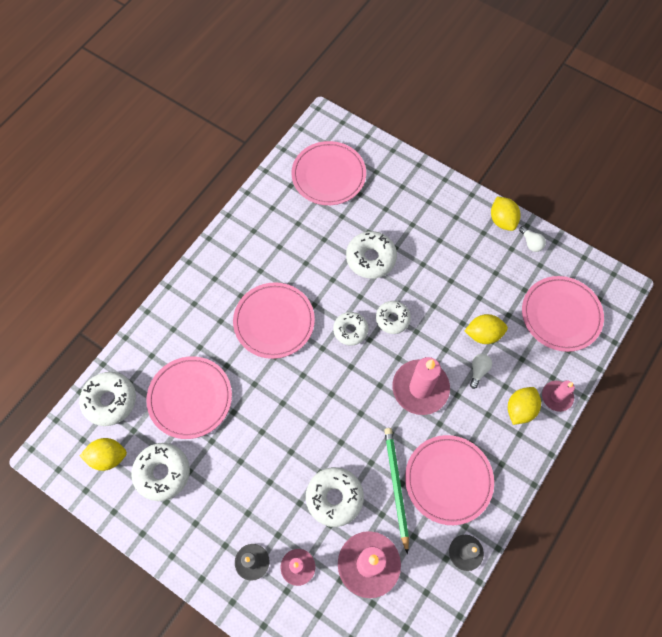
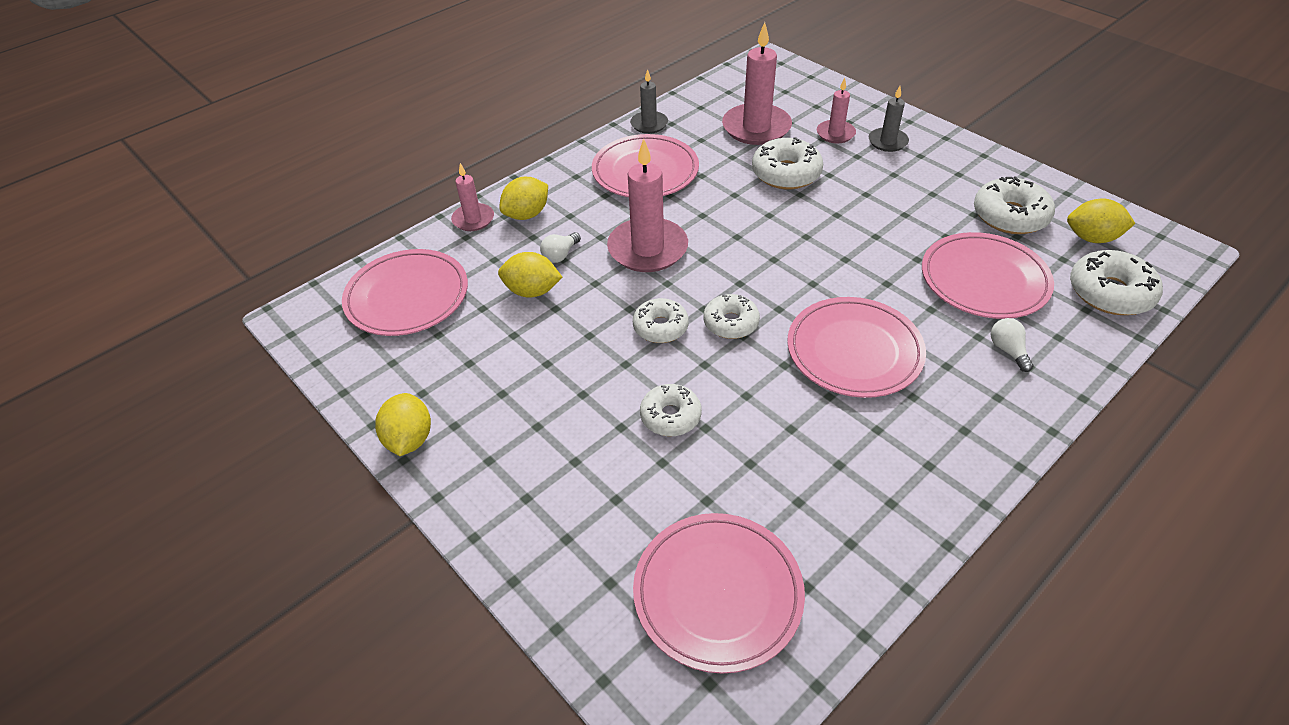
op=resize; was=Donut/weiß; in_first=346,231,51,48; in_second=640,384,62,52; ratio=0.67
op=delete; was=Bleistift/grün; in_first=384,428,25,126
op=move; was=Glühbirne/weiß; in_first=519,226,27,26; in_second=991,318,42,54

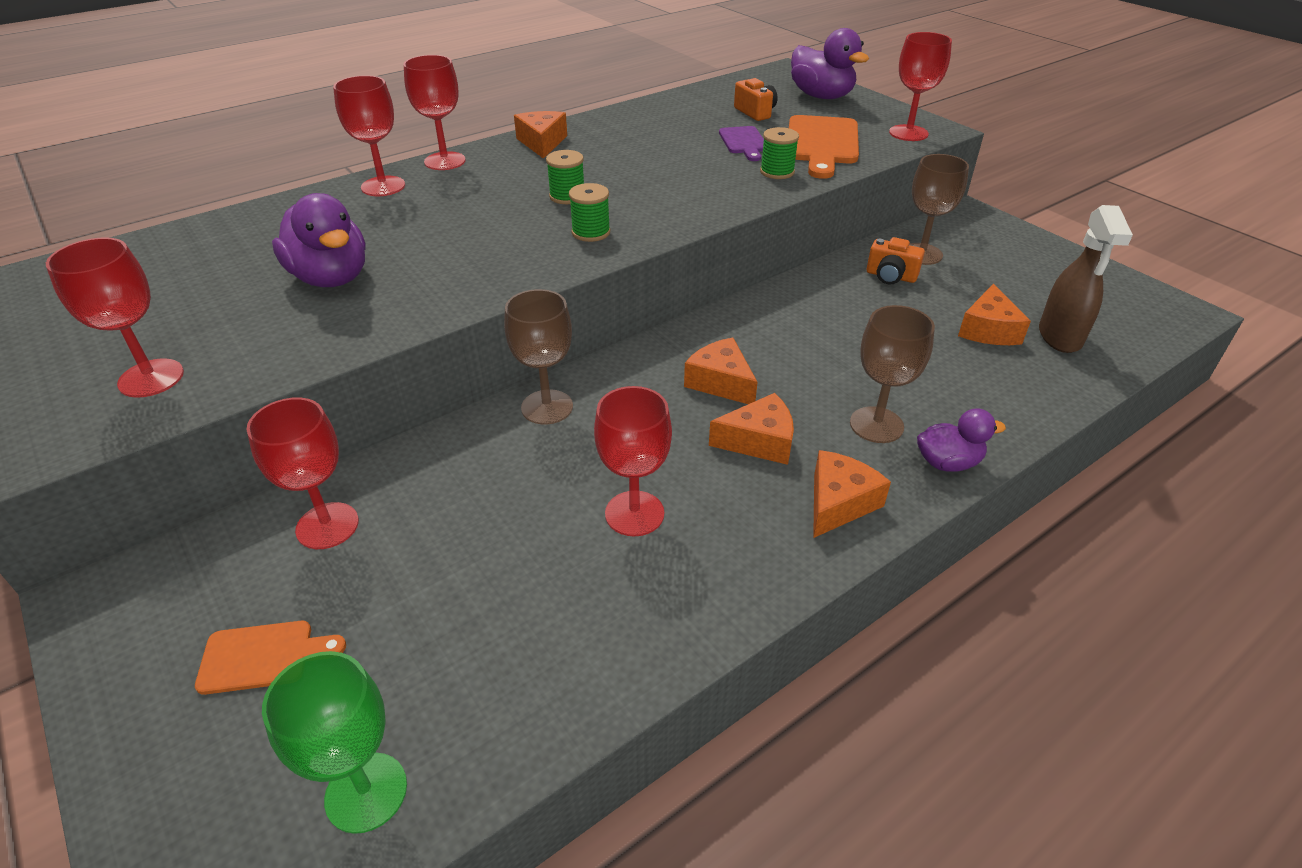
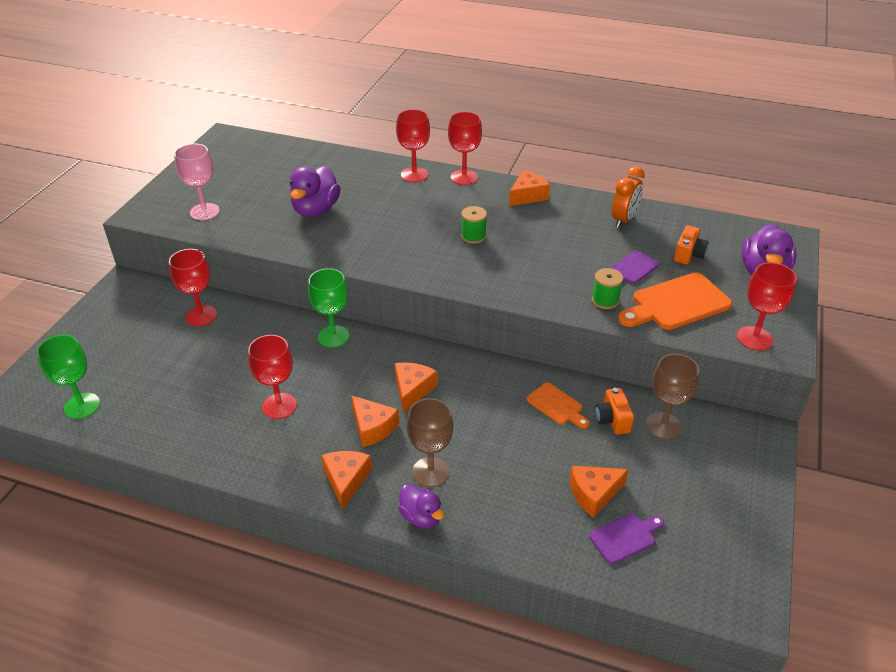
op=recolor; was=Kelch/rot; now=Kelch/rosa; in_first=46,237,138,161; in_second=174,144,46,76
op=move; was=Schneidebrett/orange; in_first=195,621,151,74; in_second=527,383,63,46
op=recolor; was=Kelch/braun; now=Kelch/grün; in_first=504,289,69,136; in_second=308,268,41,80
op=delete; was=Garnrolle/grün; in_first=569,183,41,59
op=rotate; was=Käse/orange; in_first=813,450,78,88; in_second=321,451,51,58; clockwise=-90
op=replace; was=Sprühflasche/braun; now=Schneidebrett/lila; in_first=1039,205,94,148; in_second=589,514,75,50
op=insert; now=Wecker/orange; in_second=611,166,34,62

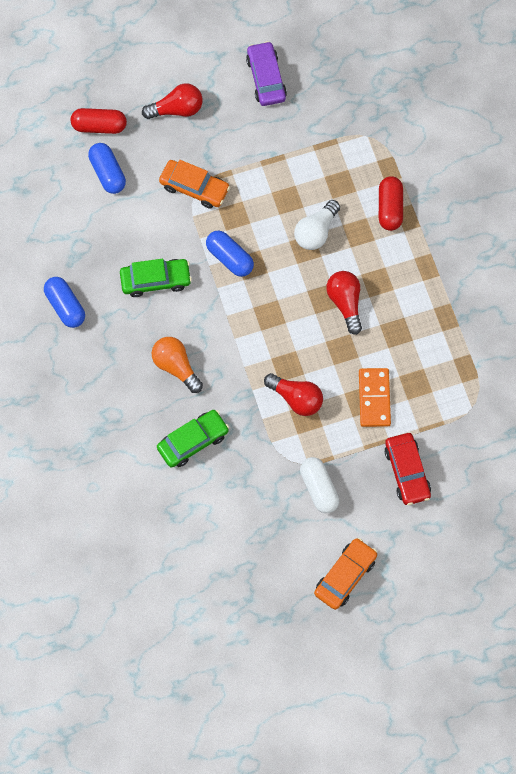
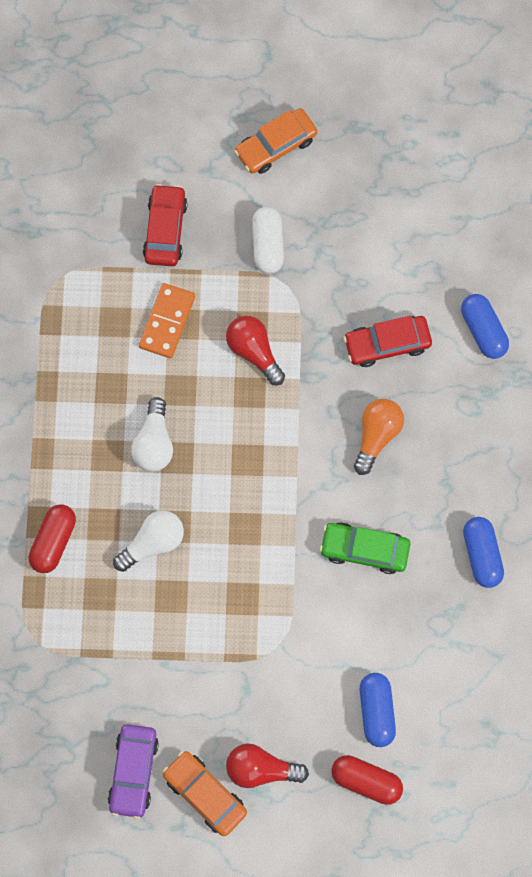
op=rotate; was=Glühbirne/orange; in_first=152,337,51,56; in_second=354,399,50,76; clockwise=-135
op=recolor; was=Auto/grün; now=Auto/rot; in_first=157,410,72,58; in_second=344,316,88,51
op=move; was=Auto/orange; in_first=159,160,71,49; in_second=163,751,84,85
op=move; was=Kapsel/blau; in_first=206,231,48,46; in_second=461,294,48,65
op=recolor; was=Glühbirne/rot; now=Glühbirne/weiß; in_first=326,271,36,64; in_second=131,397,42,75

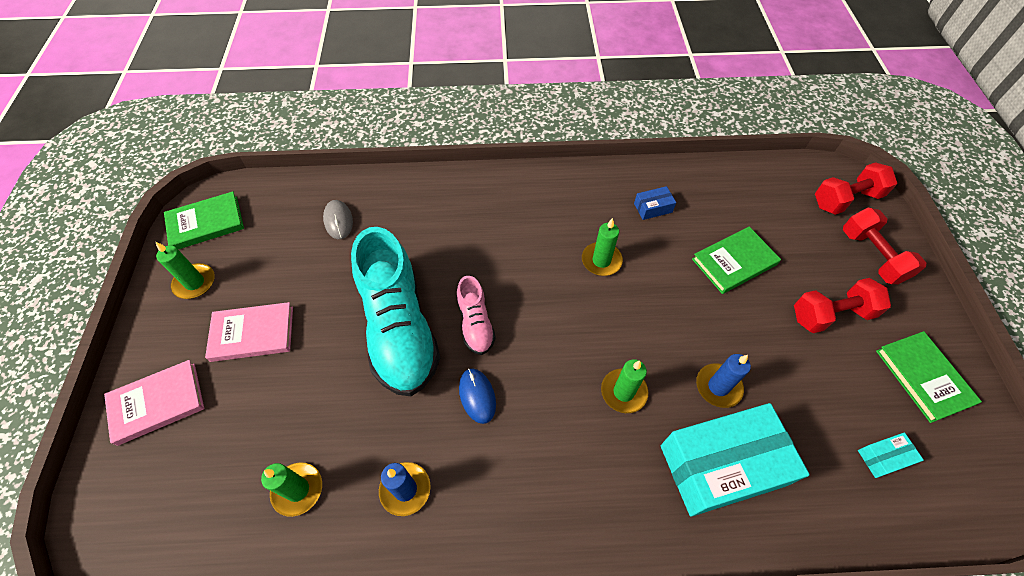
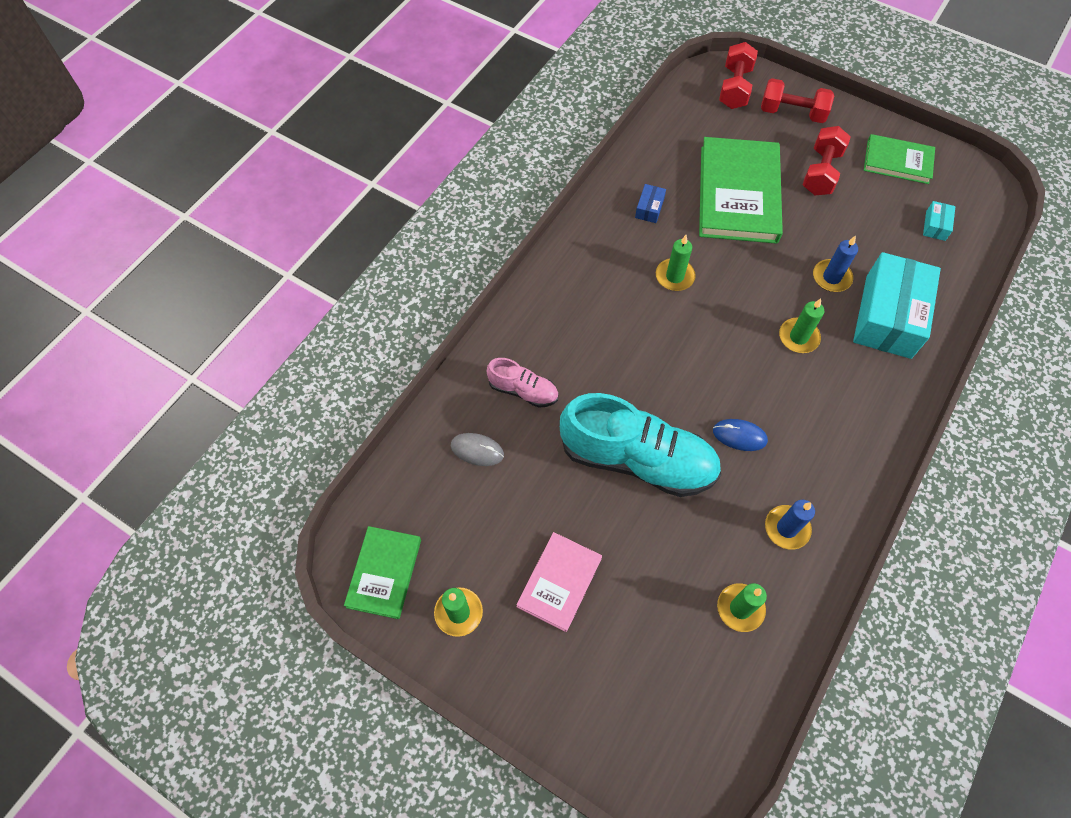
op=delete; was=Buch/rosa; in_first=104,360,100,86
op=move; was=Schuh/rosa; in_first=457,276,39,79; in_second=487,358,71,50
op=resize; was=Buch/grün; in_first=692,227,89,67; in_second=699,137,84,107; ratio=1.77

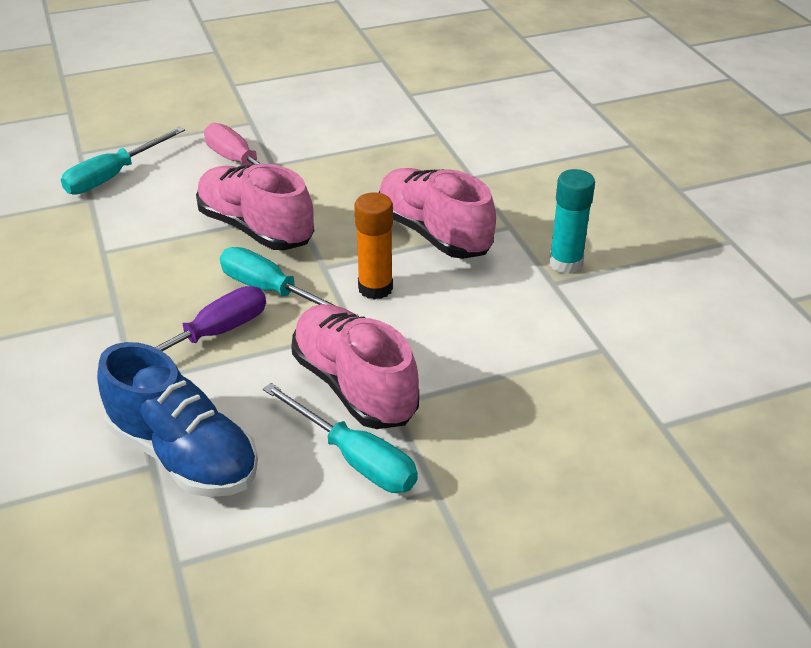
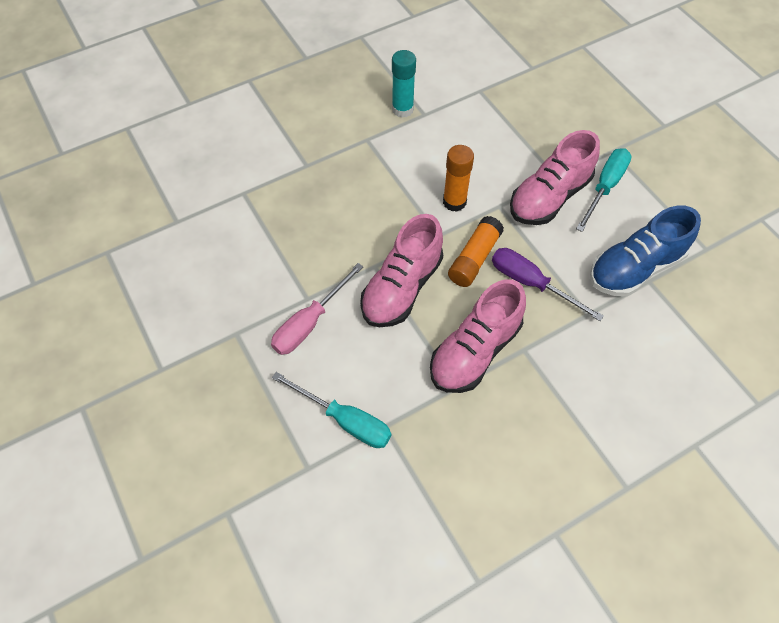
op=rotate; was=Schuh/blau; in_first=97,342,161,155; in_second=590,206,111,91; clockwise=-150
op=replace; was=Schraubenzieher/türkis; now=Klebestift/orange; in_first=220,247,139,70; in_second=448,216,56,71
op=move; was=Schuh/rosa; in_first=379,168,117,91; in_second=430,279,96,114

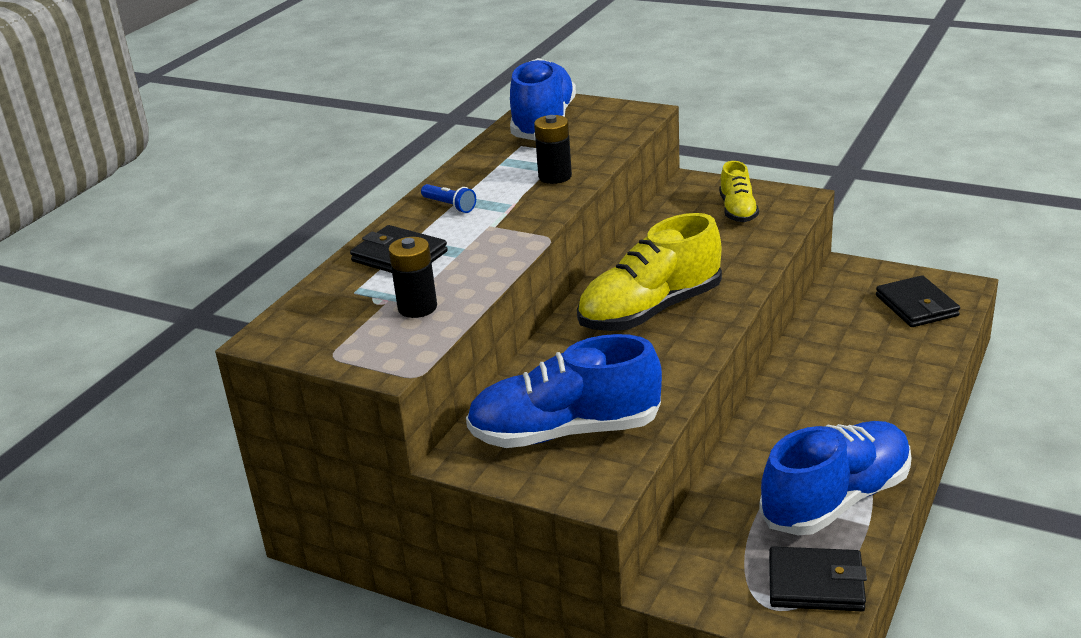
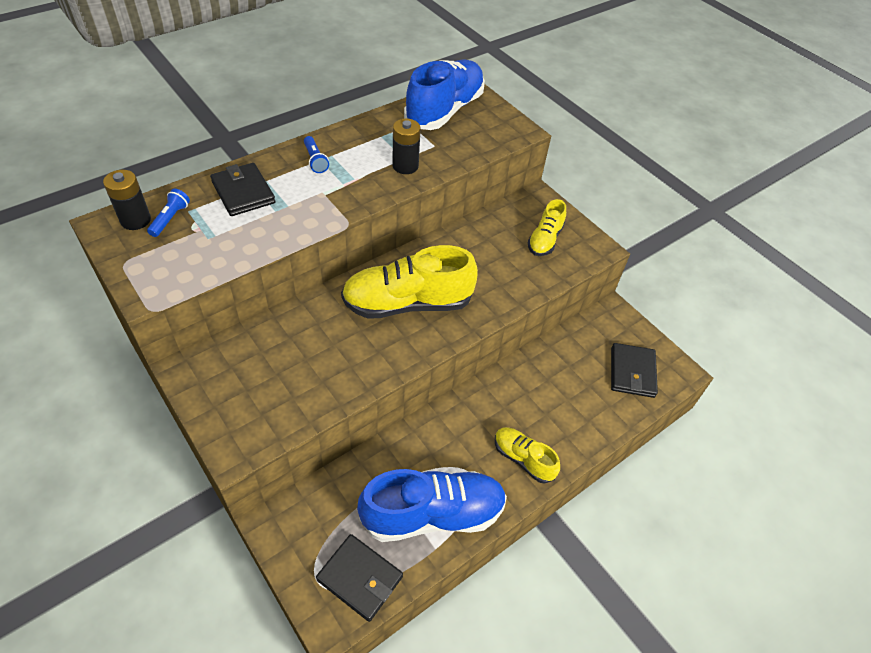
op=move; was=Batterie/schwarz; in_first=388,237,49,81; in_second=103,170,48,60
op=delete; was=Schuh/blau; in_first=466,334,196,114
op=insert; now=Taschenlampe/blau; in_second=147,189,43,48
op=insert; now=Schuh/gelb; in_second=495,427,65,57

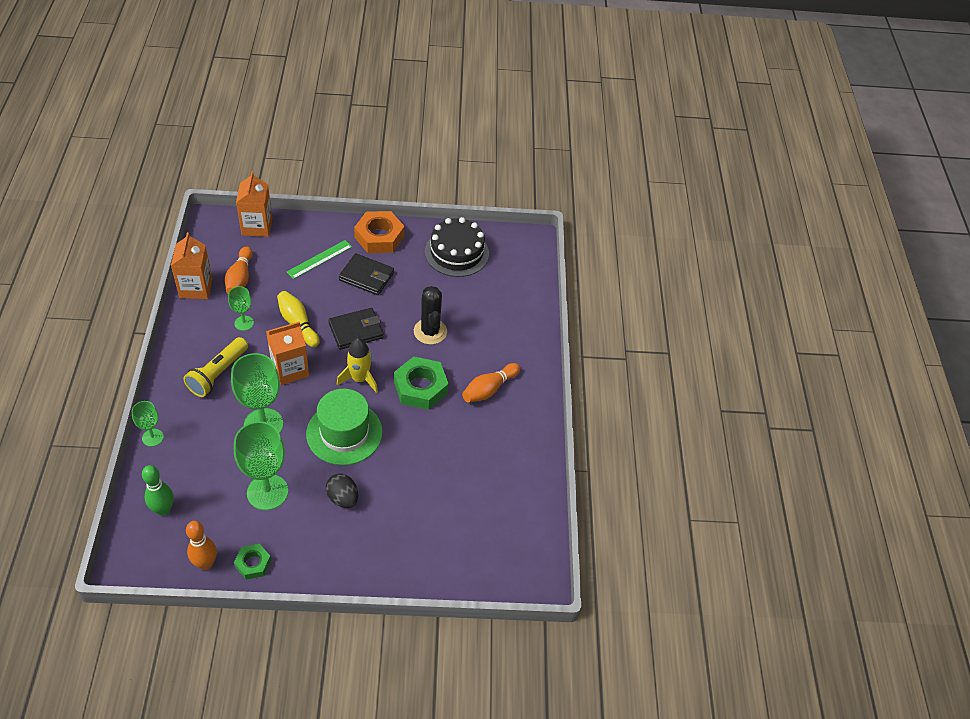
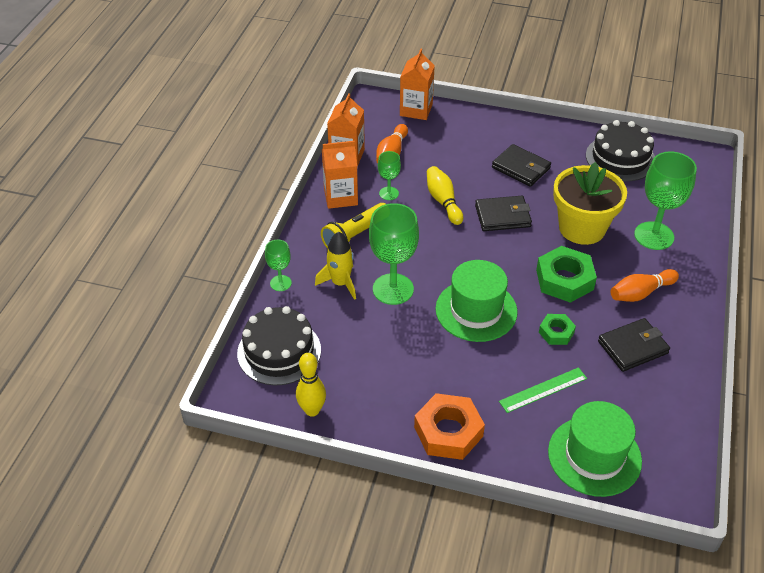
op=replace; was=Bowlingkegel/grün; now=Kuchen/schwarz; in_first=142,465,32,51; in_second=237,306,84,80
op=recolor; was=Bowlingkegel/orange; now=Bowlingkegel/gelb; in_first=186,521,31,49; in_second=296,353,30,64
op=move; was=Kelch/grün; in_first=234,421,54,89; in_second=634,152,63,98
op=move; was=Sechskantmutter/grün; in_first=234,544,37,36; in_second=539,314,37,31
op=move; was=Getränkekarton/orange; in_first=266,322,43,63; in_second=322,141,36,68
op=move; was=Lineal/grün; in_first=287,240,65,39; in_second=499,367,88,46
op=delete; was=Ei/schwarz; in_first=326,474,32,34
op=move; was=Rakete/gelb; in_first=337,338,41,55; in_second=315,232,41,68
op=move; was=Sechskantmutter/orange; in_first=354,211,51,42; in_second=414,393,71,67
op=replace; was=Kaktus/schwarz; now=Blumentopf/gelb; in_first=414,286,33,58; in_second=553,162,74,83
op=insert; now=Hut/grün; in_second=548,401,94,96
op=insert; now=Geldbörse/schwarz; in_second=598,318,72,54

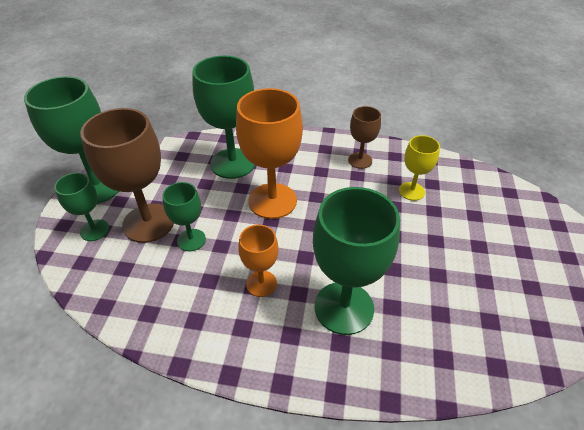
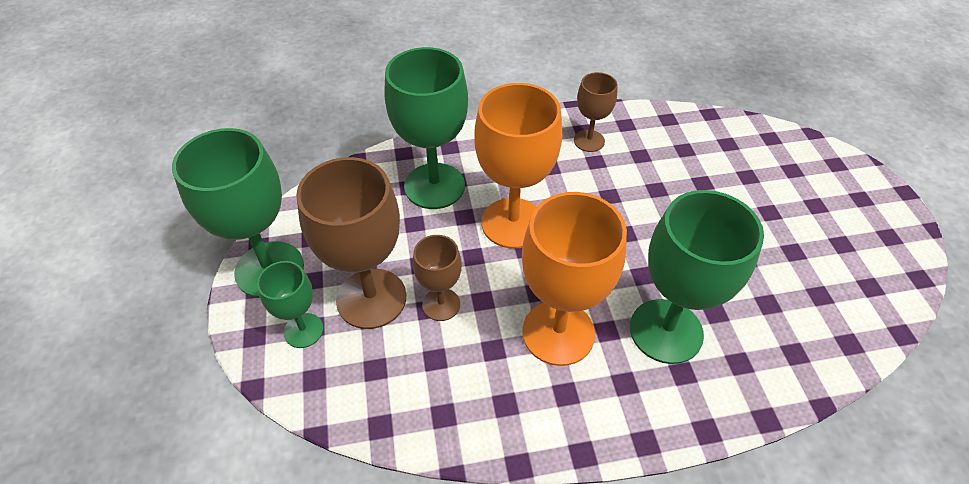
op=recolor; was=Kelch/grün; now=Kelch/braun; in_first=162,182,44,70; in_second=413,235,49,86
op=resize; was=Kelch/orange; in_first=238,225,41,72; in_second=522,192,105,174; ratio=1.85
op=delete; was=Kelch/gelb; in_first=399,135,41,66

